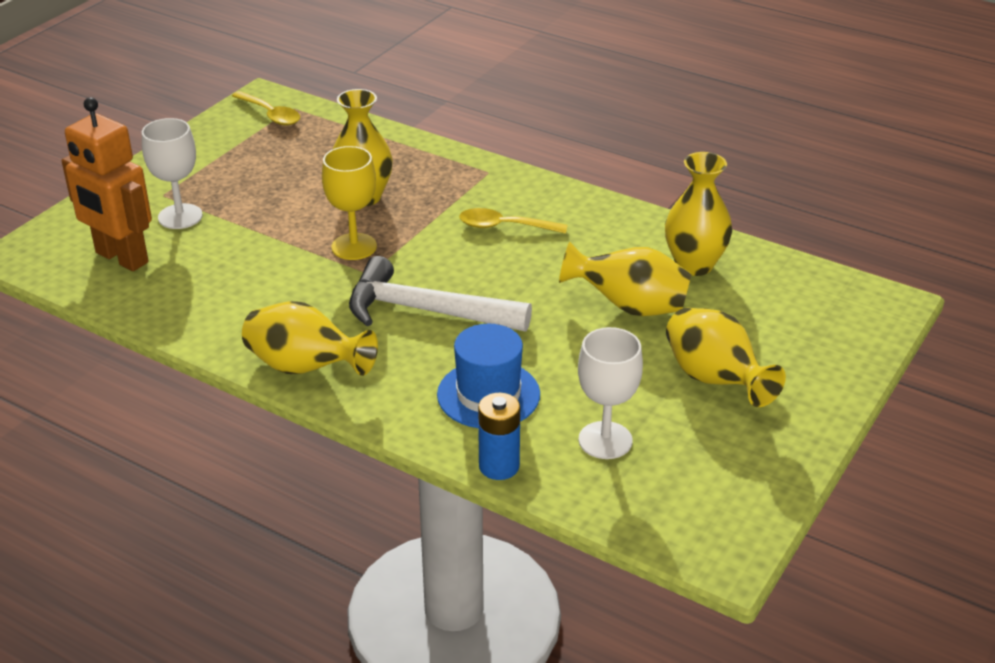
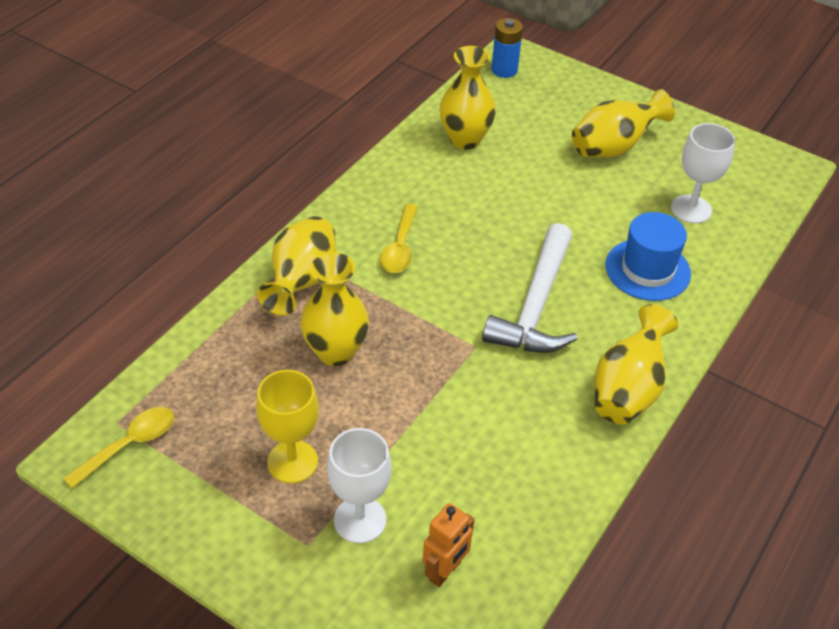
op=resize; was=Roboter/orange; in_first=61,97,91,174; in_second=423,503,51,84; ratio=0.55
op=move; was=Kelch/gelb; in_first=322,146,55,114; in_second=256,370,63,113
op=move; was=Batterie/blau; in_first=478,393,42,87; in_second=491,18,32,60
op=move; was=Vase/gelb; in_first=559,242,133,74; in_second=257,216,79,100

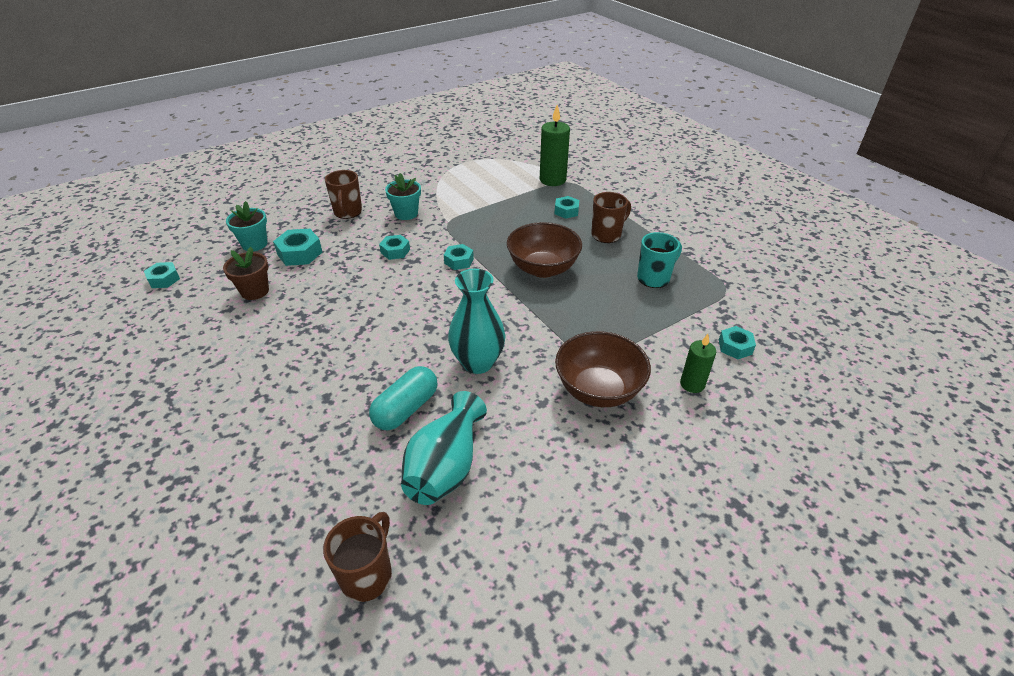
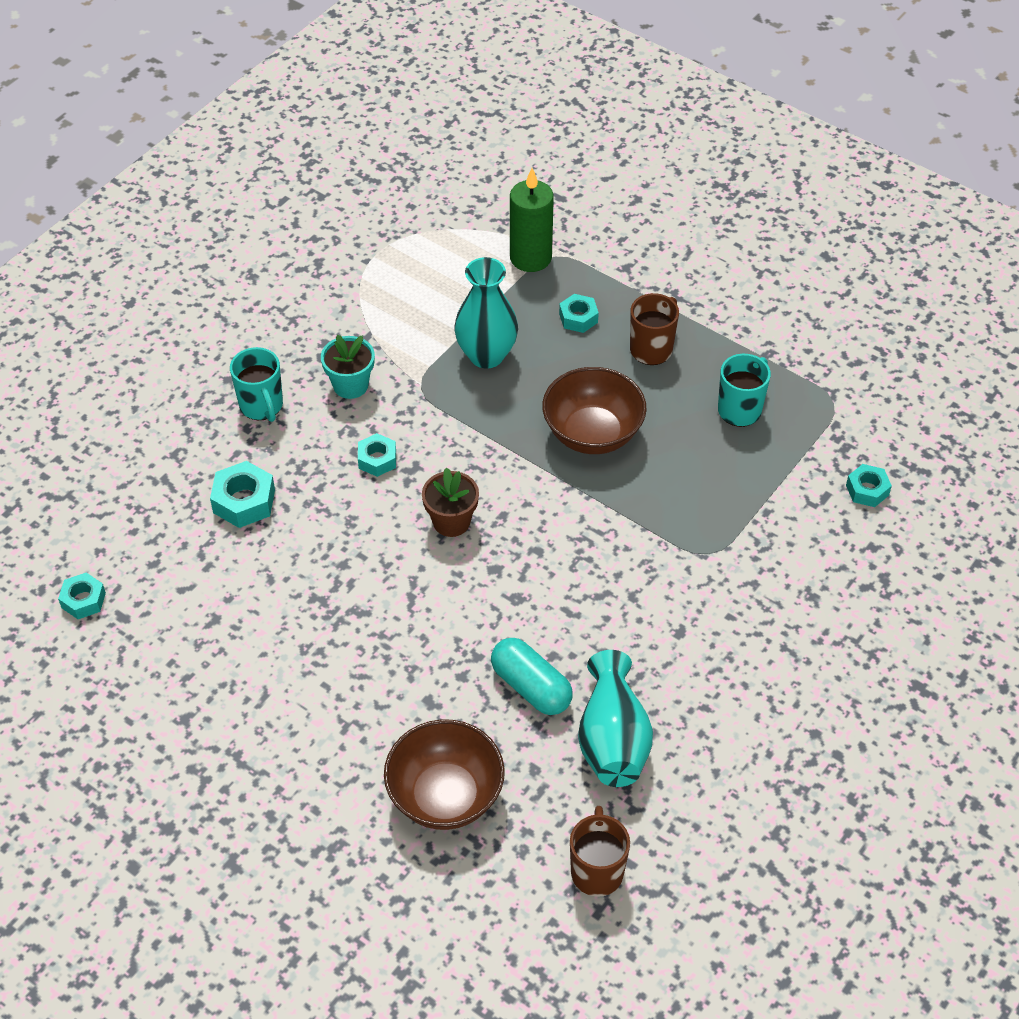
op=move; was=Blumentopf/braun; in_first=223,247,46,53; in_second=422,467,57,70
op=delete; was=Blumentopf/türkis; in_first=226,201,41,50
op=recolor; was=Tasse/braun; now=Tasse/türkis; in_first=325,170,37,49; in_second=230,347,53,75
op=rotate; was=Kapsel/türkis; in_first=369,366,68,64; in_second=491,638,82,77; clockwise=-60
op=delete; was=Sechskantmutter/türkis; in_first=444,244,30,26
op=move; was=Vase/türkis; in_first=448,269,58,105; in_second=454,257,64,112
op=move; was=Schüssel/braun; in_first=555,331,96,76; in_second=384,719,121,111
op=delete; was=Kerze/grün; in_first=680,334,36,59

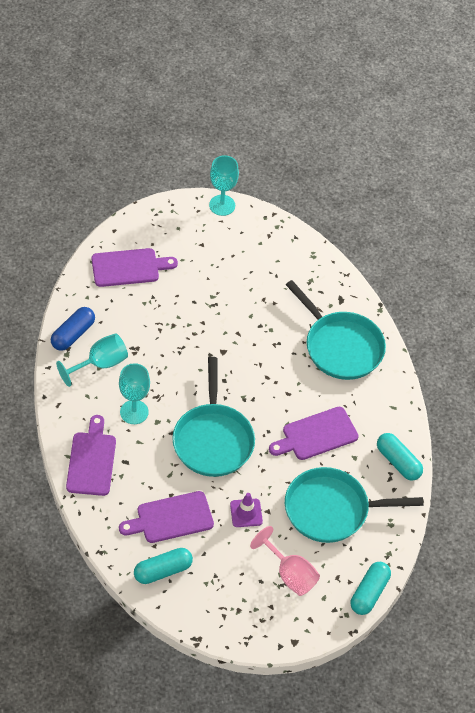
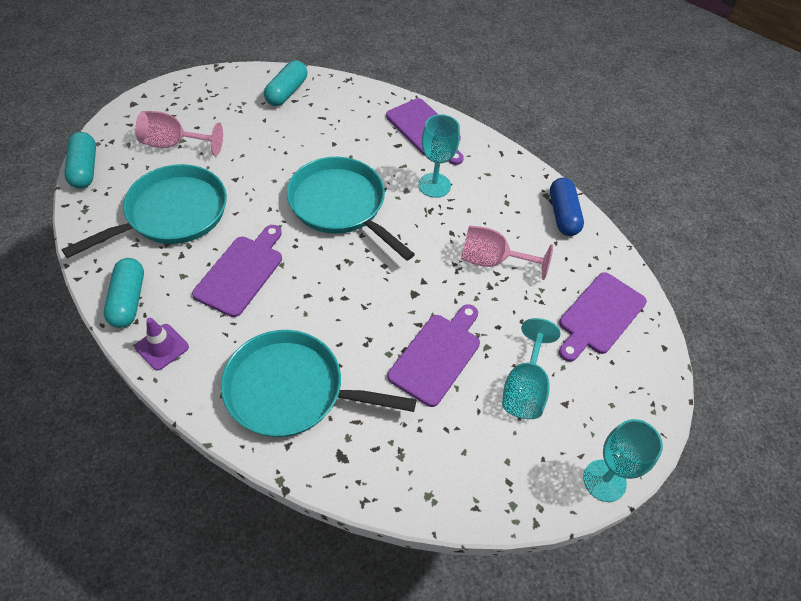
op=move; was=Kelch/türkis; in_first=56,333,72,54; in_second=502,318,59,101
op=move; was=Schneidebrett/lila; in_first=119,491,95,52; in_second=388,304,92,103
op=move; was=Leitkegel/lila; in_first=230,493,33,34; in_second=135,318,54,53
op=rotate; was=Kapsel/türkis; in_first=377,433,46,47; in_second=104,258,40,70; clockwise=75
op=insert; now=Kelch/rosa; in_second=461,226,92,54

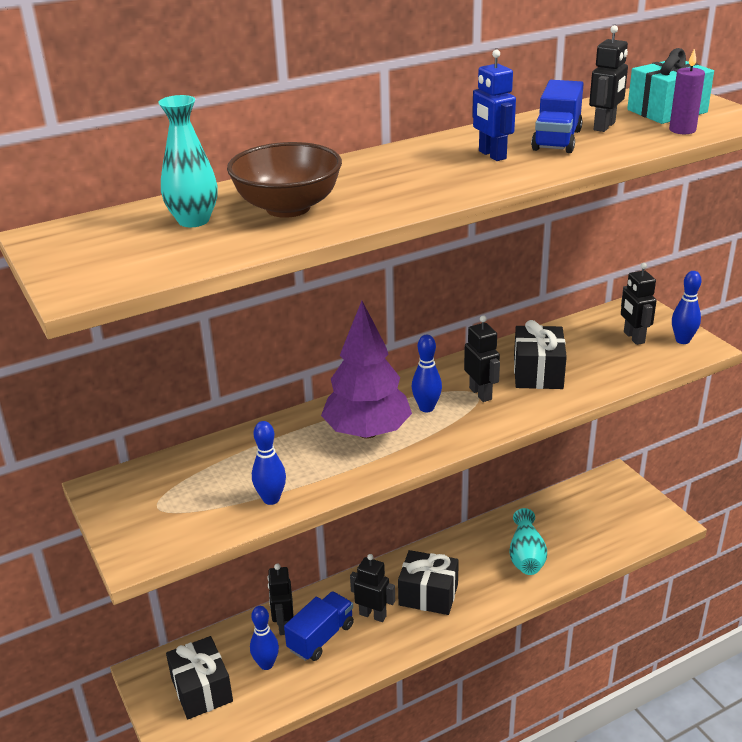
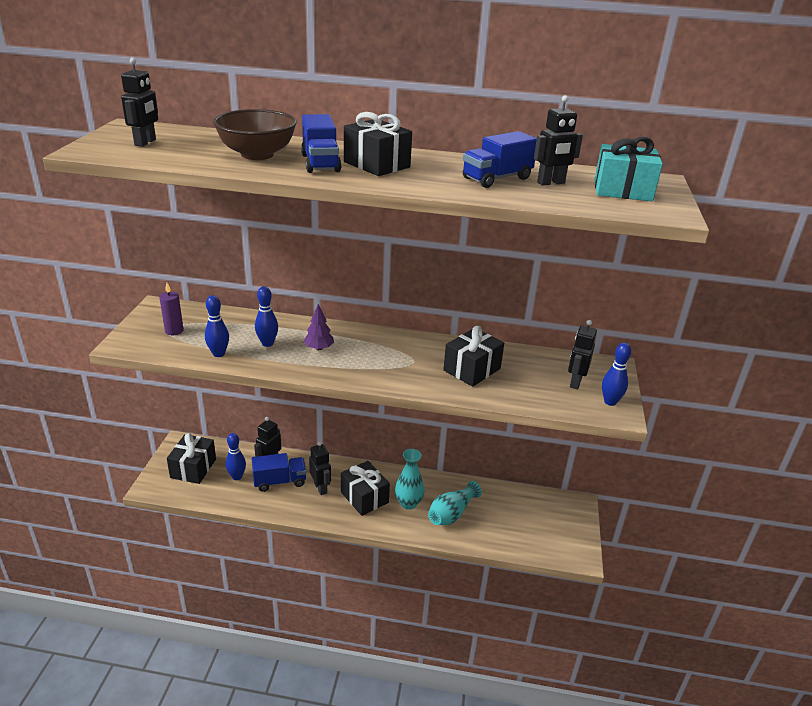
op=move; was=Vase/türkis; in_first=158,95,60,132; in_second=395,449,29,61
op=resize; was=Baum/lila; in_first=321,301,91,138; in_second=303,304,31,46; ratio=0.46
op=move; was=Bowlingkegel/blau; in_first=412,335,30,77; in_second=255,286,23,61
op=move; was=Roboter/schwarz; in_first=464,315,36,87; in_second=121,58,37,89
op=delete; was=Roboter/blau; in_first=472,50,44,111
op=move; was=Kerze/lila; in_first=669,48,36,86; in_second=159,283,25,52
op=insert; now=Lastwagen/blau; in_second=301,114,40,59
op=insert; now=Geschenk/schwarz; in_second=344,112,68,64

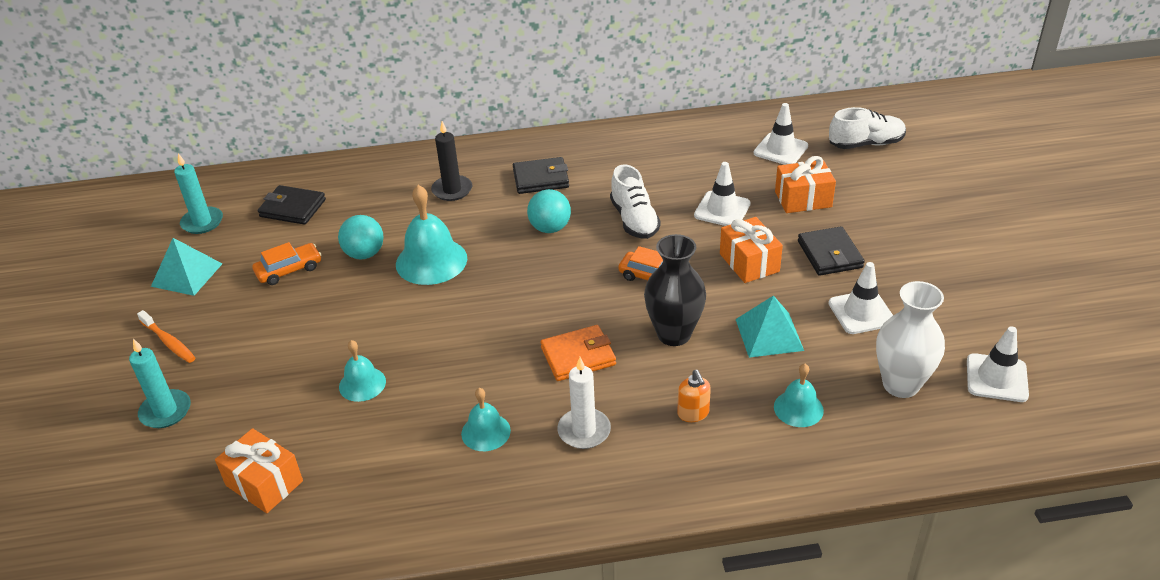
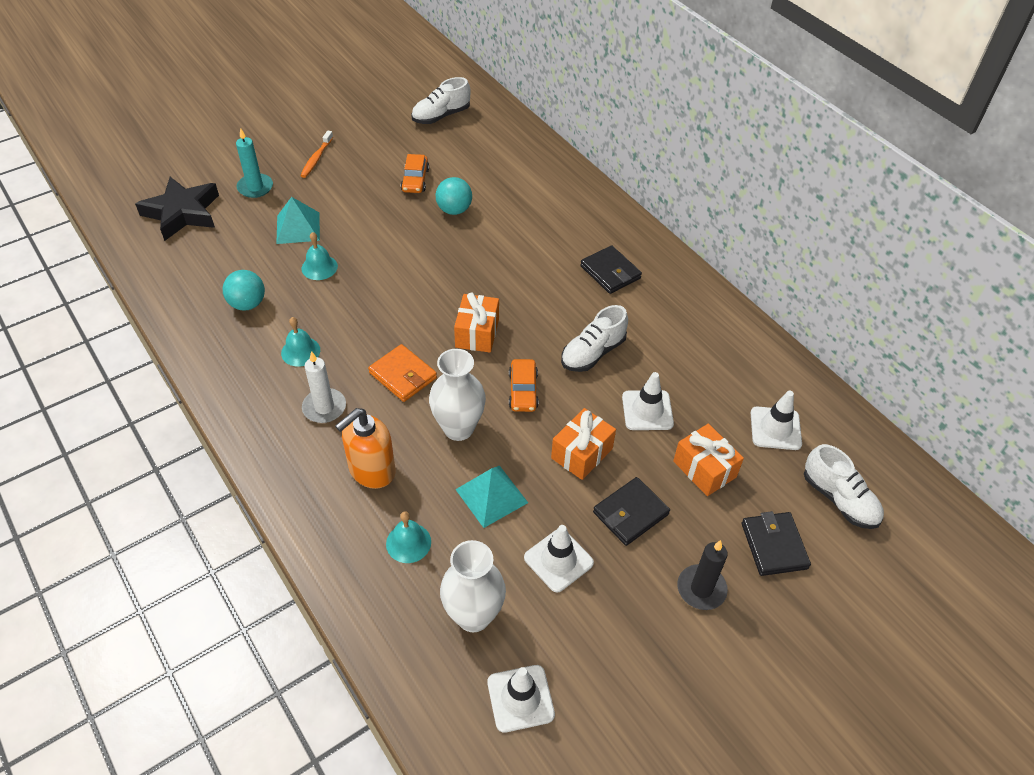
op=move; was=Pyramide/türkis; in_first=151,238,71,58; in_second=276,197,44,47
op=replace; was=Kerze/türkis; now=Schuh/weiß; in_first=174,153,49,81; in_second=411,77,60,47
op=move; was=Geschenk/orange; in_first=215,428,88,85; in_second=454,293,45,60
op=rotate; was=Auto/orange; in_first=252,242,69,43; in_second=401,154,28,39; clockwise=60
op=move; was=Geldbörse/schwarz; in_first=258,185,68,40; in_second=742,511,69,65
op=delete; was=Glocke/türkis; in_first=396,185,71,100
op=move; was=Kerze/schwarz; in_first=431,121,41,80; in_second=677,540,51,70
op=move; was=Ball/türkis; in_first=527,189,44,44; in_second=223,270,42,41
op=recolor; was=Vase/schwarz; now=Vase/weiß; in_first=644,234,62,112; in_second=429,349,57,92
op=resize; was=Seifenspender/orange; in_first=677,370,34,52; in_second=335,408,61,81; ratio=1.86
op=insert; now=Stern/schwarz; in_second=135,177,84,64

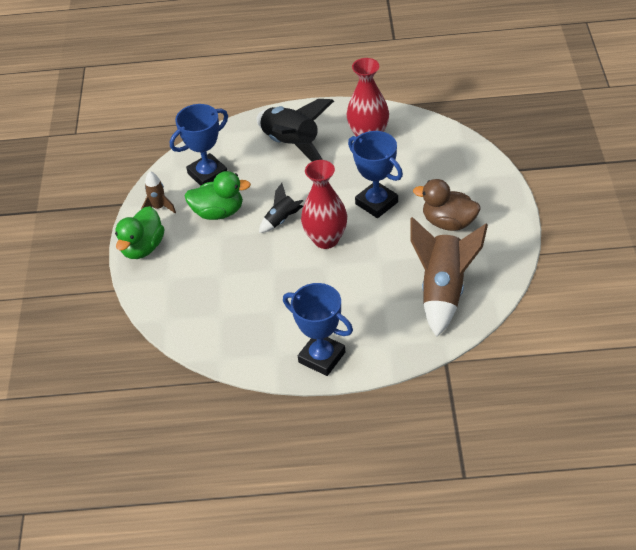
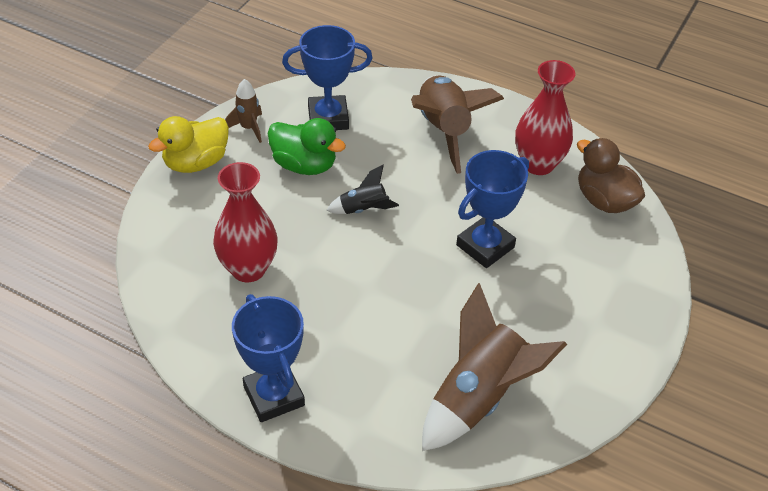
op=recolor; was=Ente/grün; now=Ente/gelb; in_first=115,206,49,53; in_second=148,116,81,57
op=recolor; was=Rakete/schwarz; now=Rakete/braun; in_first=257,99,77,63; in_second=411,76,93,98
op=move; was=Vase/rot; in_first=301,160,46,89; in_second=213,162,65,120
op=rotate; was=Pokal/blau; in_first=348,131,55,87; in_second=456,150,73,118; clockwise=60
op=move; was=Ente/braun; in_first=413,179,67,52; in_second=577,138,68,75

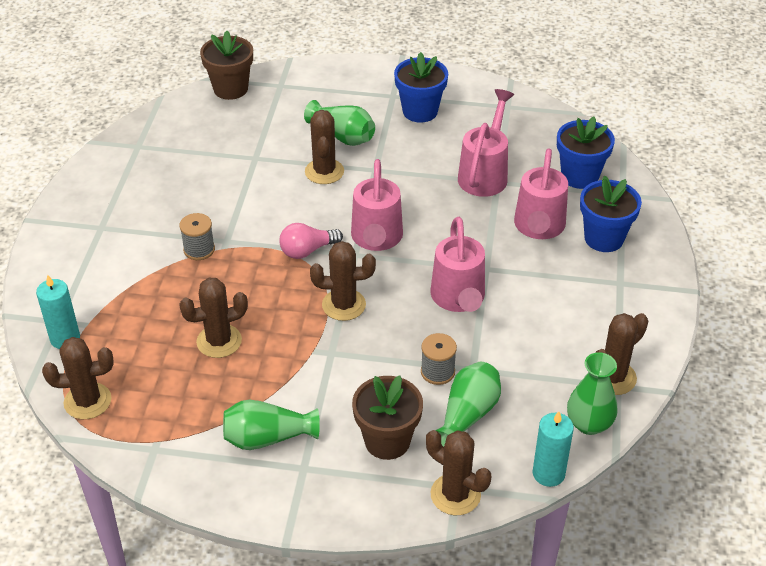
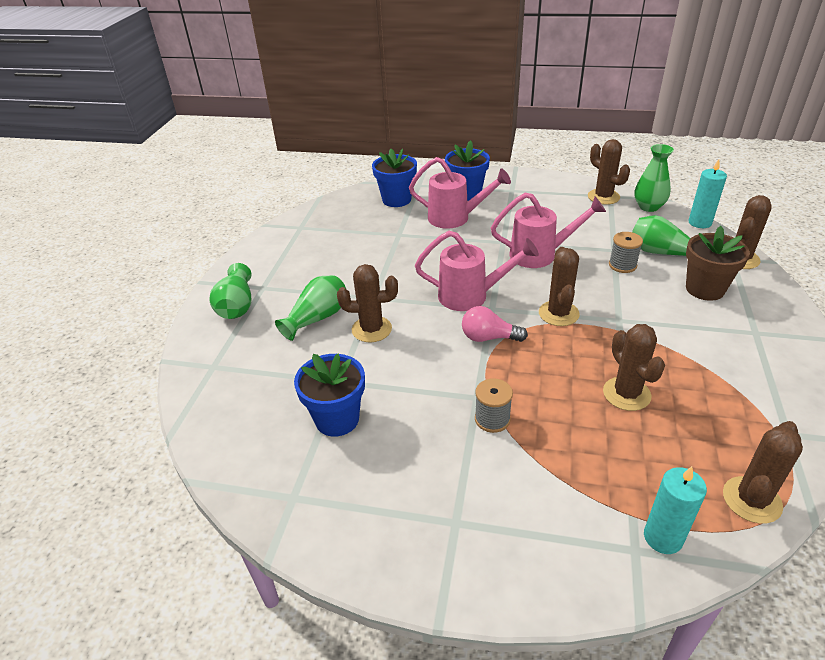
op=rotate; was=Kaktus/braun; in_first=42,337,71,82; in_second=723,421,80,103; clockwise=45
op=delete; was=Blumentopf/braun; in_first=200,31,53,69
op=move; was=Vase/grün; in_first=223,399,97,51; in_second=210,263,41,56
op=rotate; was=Glühbirne/rosa; in_first=279,223,64,36; in_second=462,306,66,36; clockwise=120
op=move; was=Blumentopf/blau; in_first=394,52,54,71; in_second=294,353,71,84
op=delete; was=Gießkanne/rosa; in_first=458,89,56,108

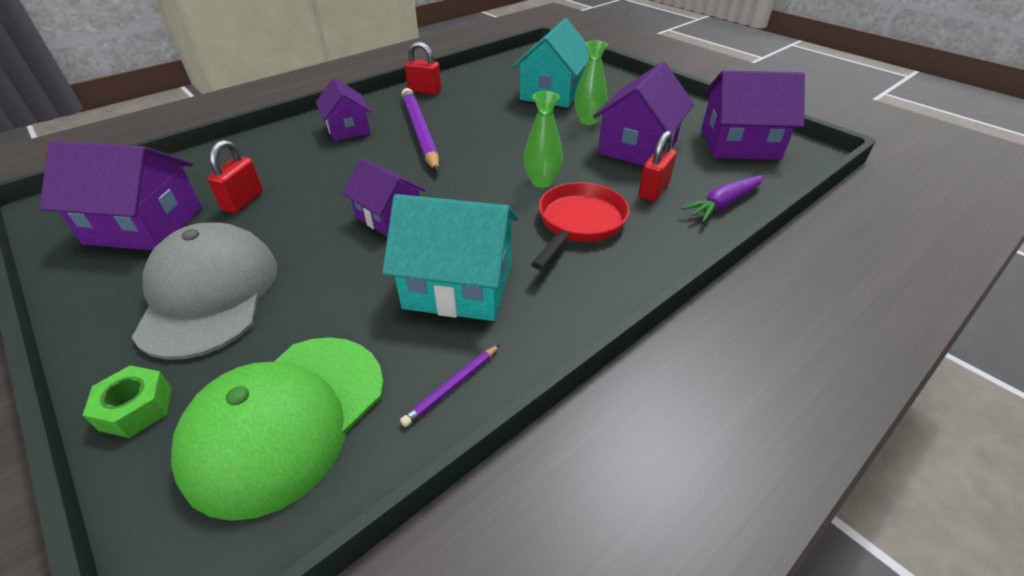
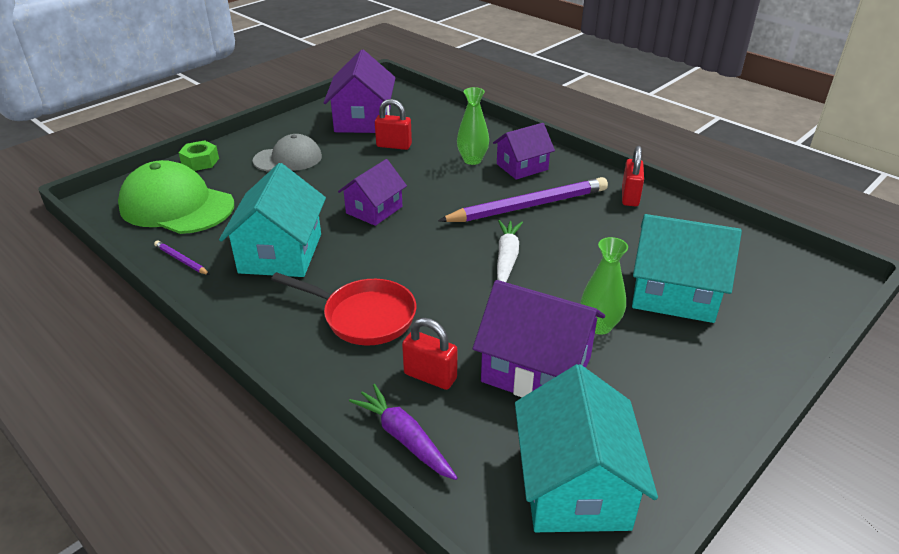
op=resize; was=Kappe/grau; in_first=132,223,145,137; in_second=253,134,69,37; ratio=0.63
op=move; was=Vase/grün; in_first=523,91,40,97; in_second=457,87,32,78
op=recolor; was=Haus/lila; now=Haus/türkis; in_first=701,70,104,90; in_second=515,364,143,168
op=insert; now=Karotte/weiß; in_second=497,220,26,62

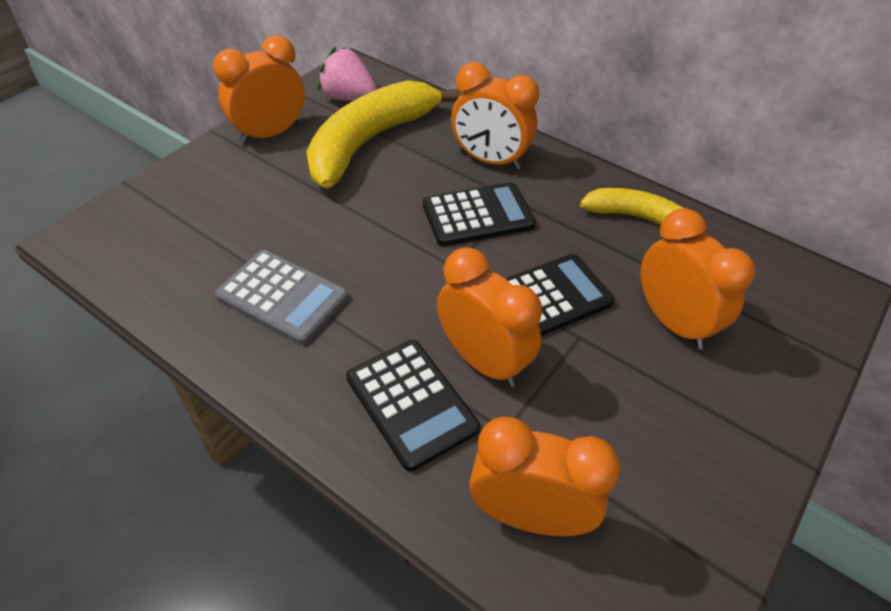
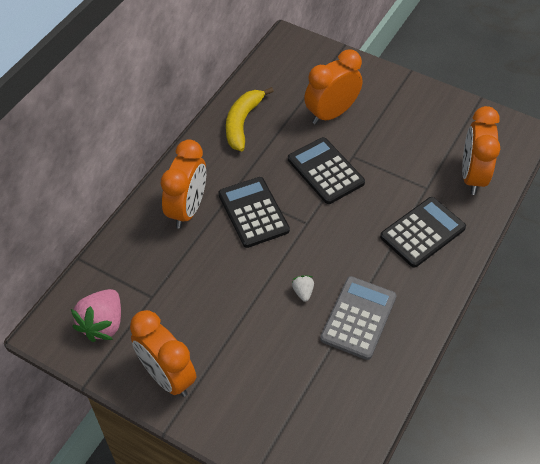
op=delete; was=Banane/gelb; in_first=306,80,156,109
op=delete; was=Wecker/orange; in_first=437,247,105,140
op=insert; now=Erdbeere/weiß; in_second=292,275,22,27

